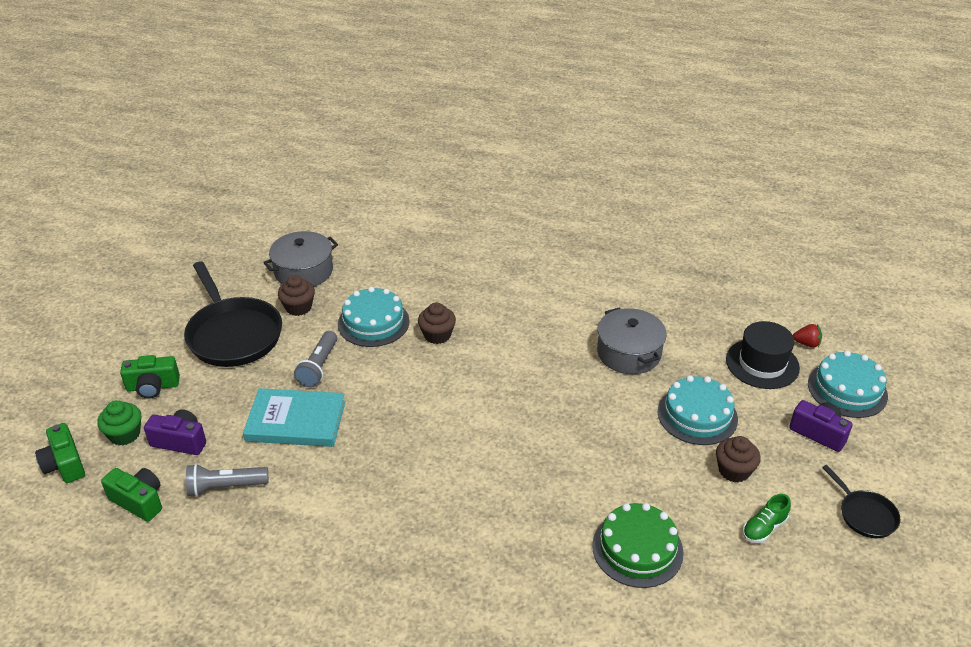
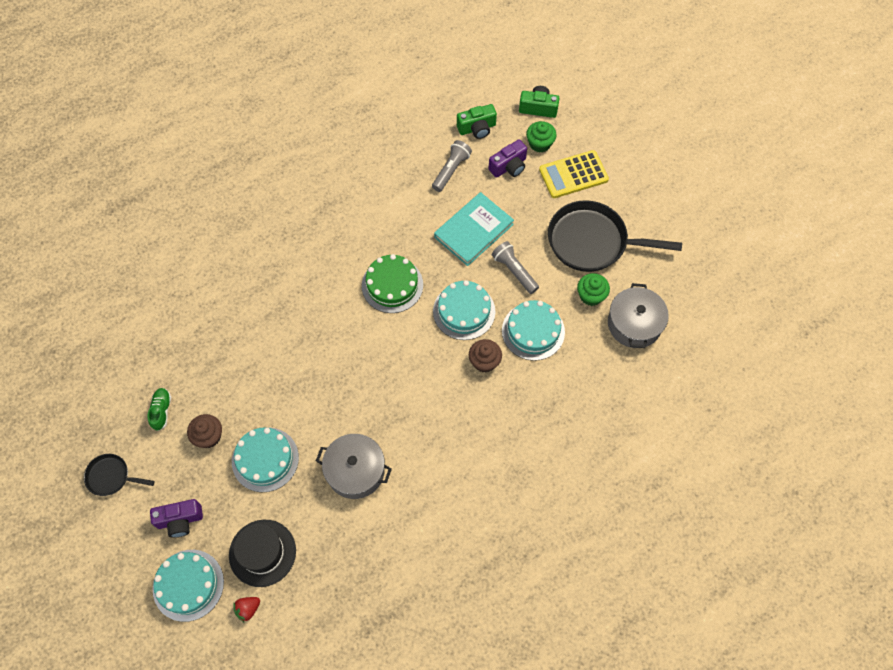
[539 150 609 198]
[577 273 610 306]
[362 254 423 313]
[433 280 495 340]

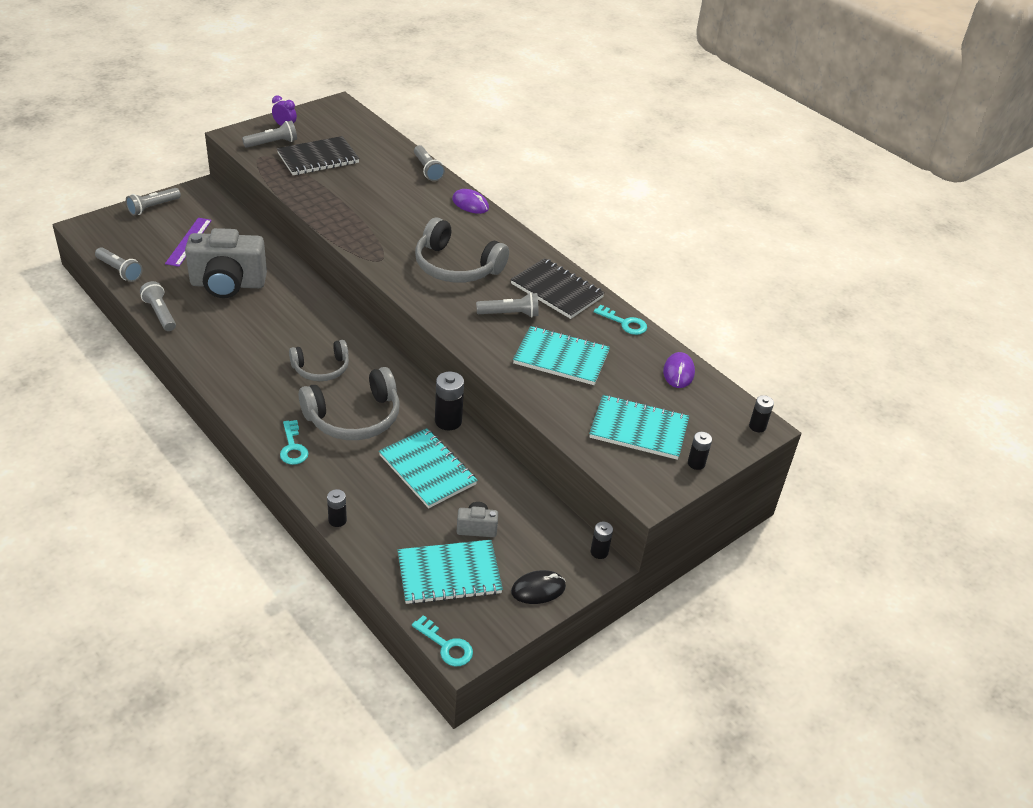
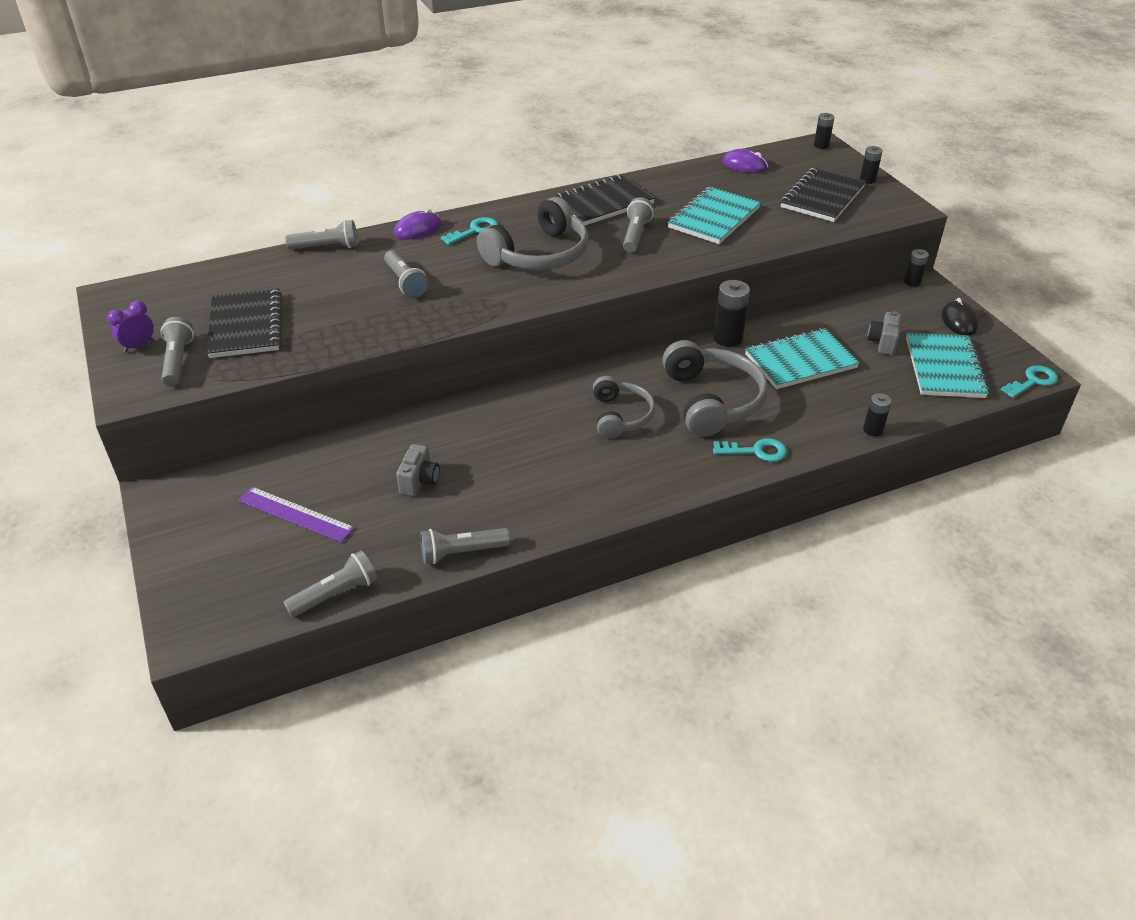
[384 250 428 298]
[396 444 440 496]
[781 167 866 222]
[441 217 498 245]

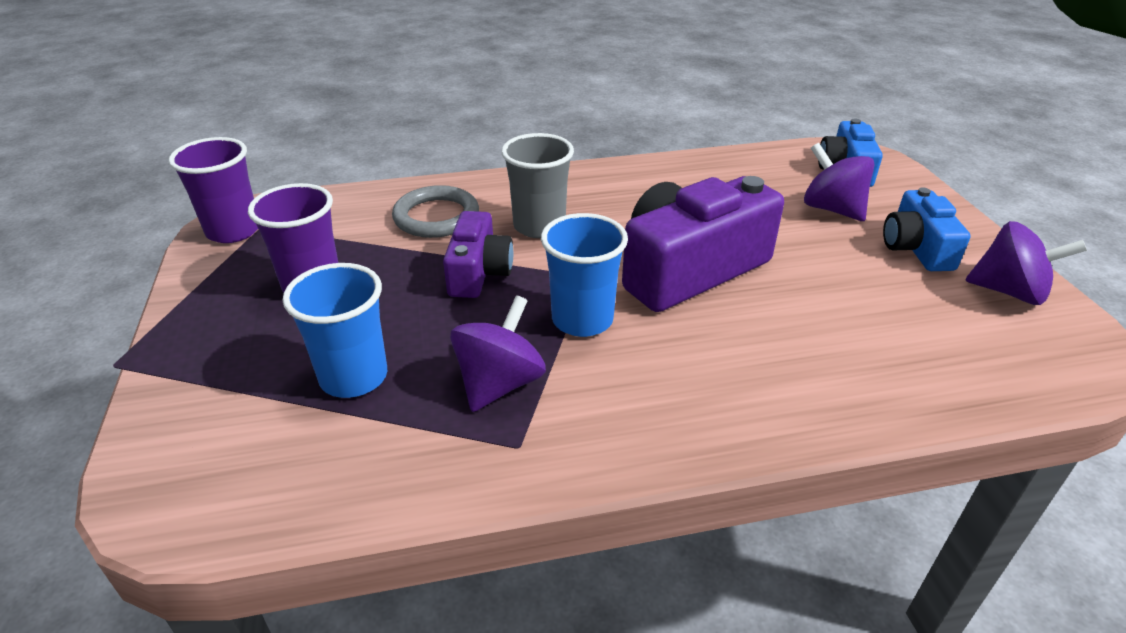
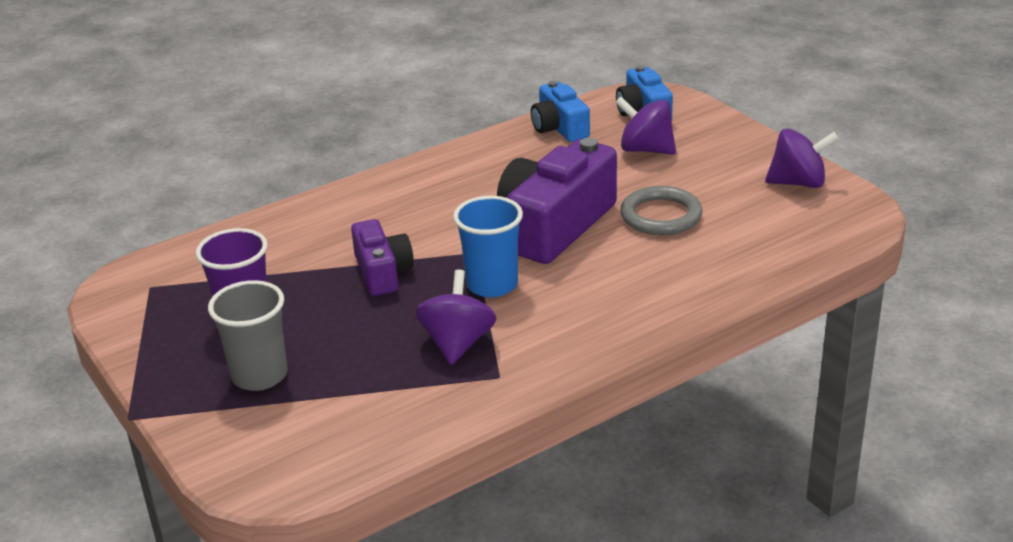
[169 137 258 243] (first image)
[283 263 387 398] (first image)
[620 186 702 235]
[208 280 288 391]
[531 81 590 142]

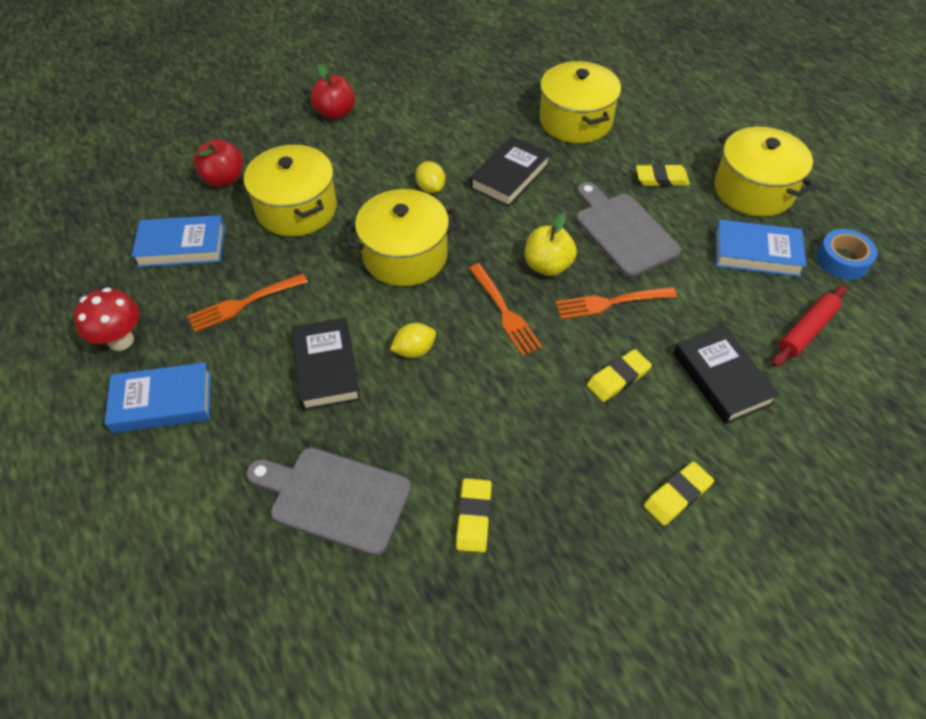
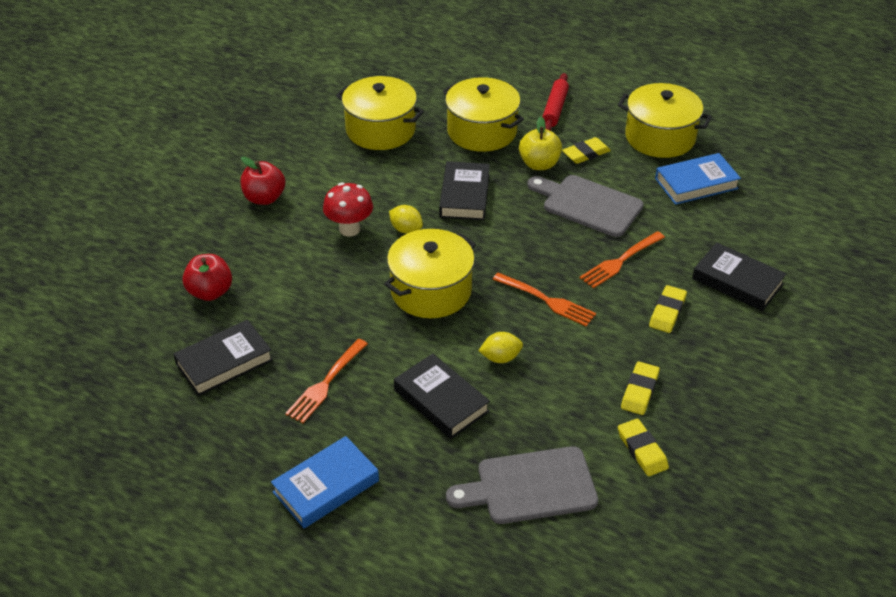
[323 182 373 237]
[173 320 273 396]
[336 76 424 150]
[479 332 523 363]
[519 117 562 170]
[621 362 660 415]
[542 73 569 131]
[817 229 878 280] (first image)

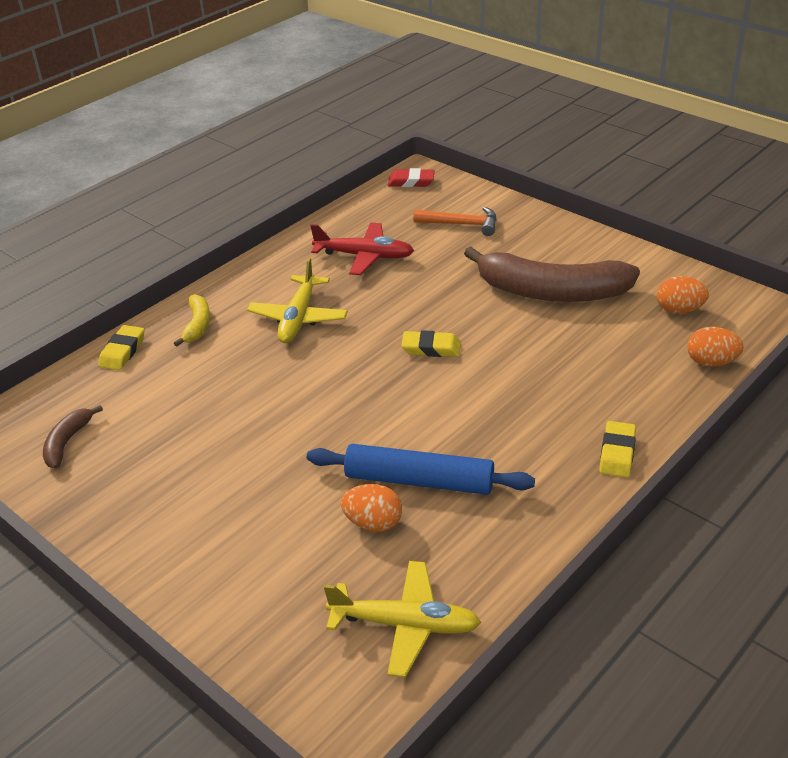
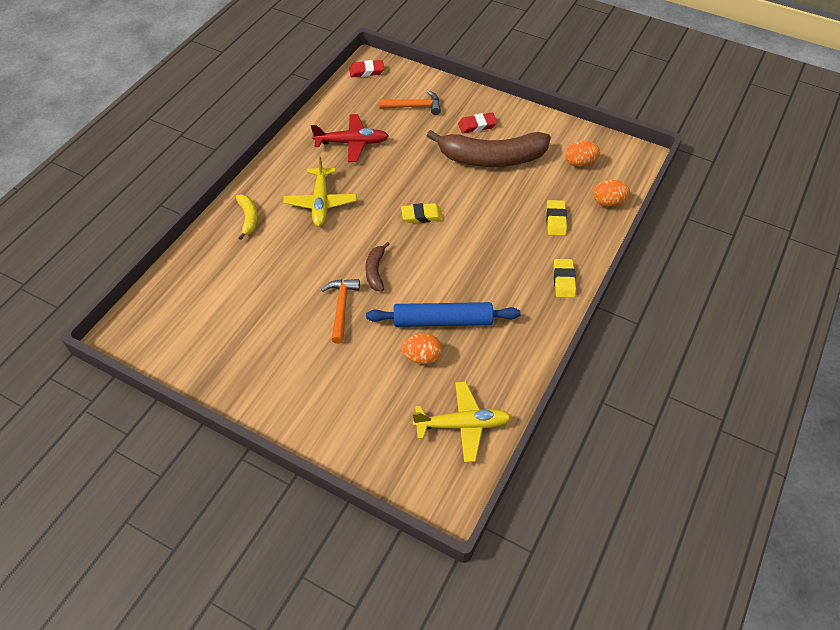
[365 242 390 292]
[546 200 567 236]
[321 279 360 344]
[458 113 497 133]

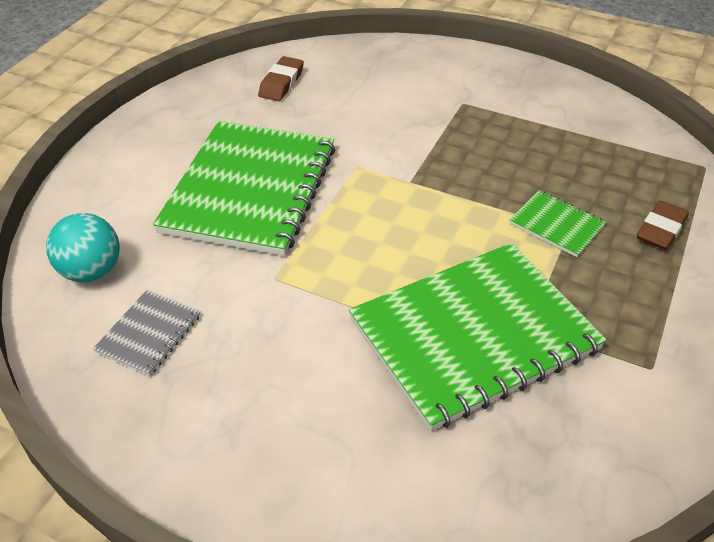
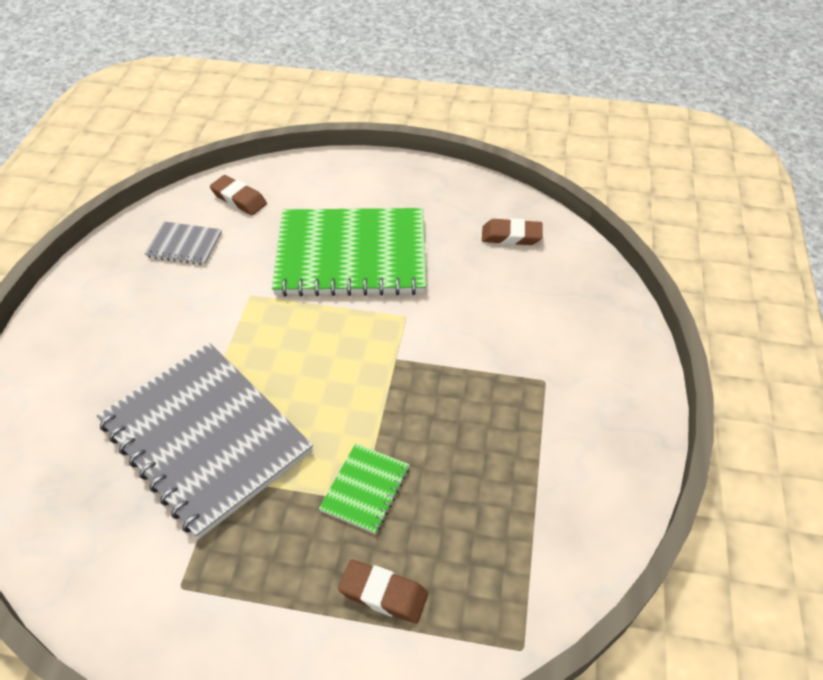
[210 175 267 215]
[97 343 313 539]

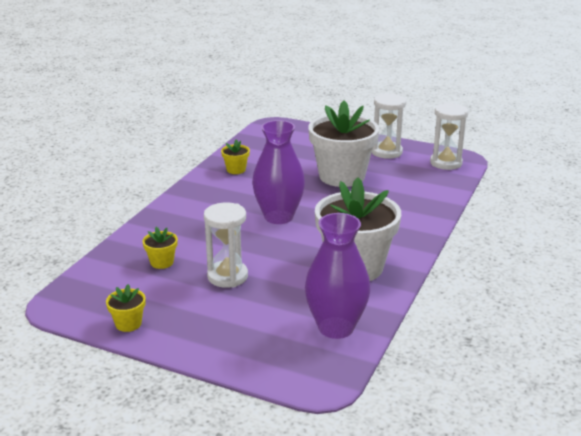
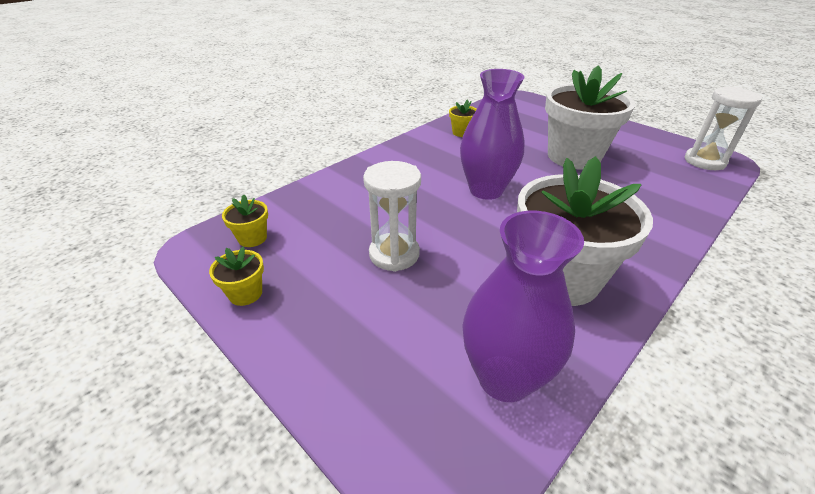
[222 194 268 247]
[372 93 406 159] (first image)

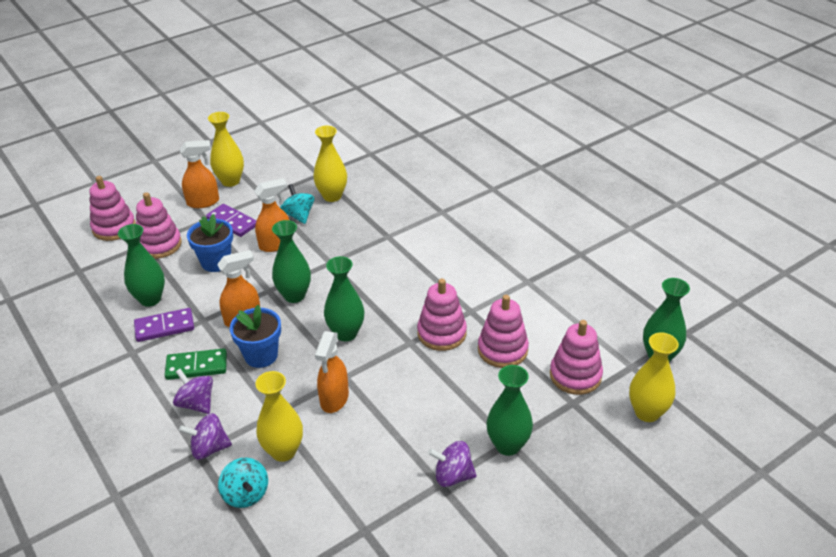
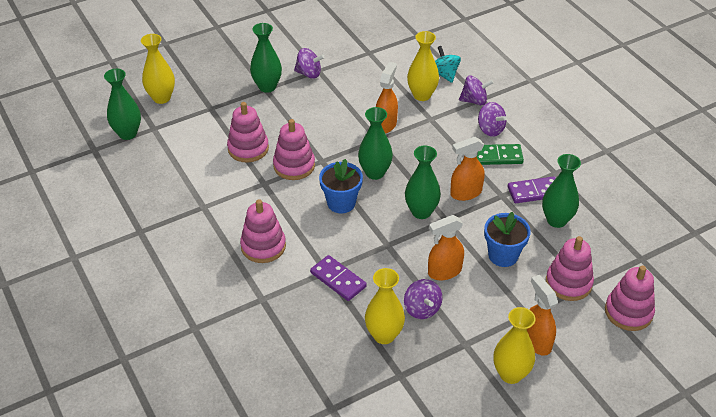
[527 275 558 356]
[310 255 367 301]
[319 159 363 213]
[404 279 442 319]
[240 199 286 263]

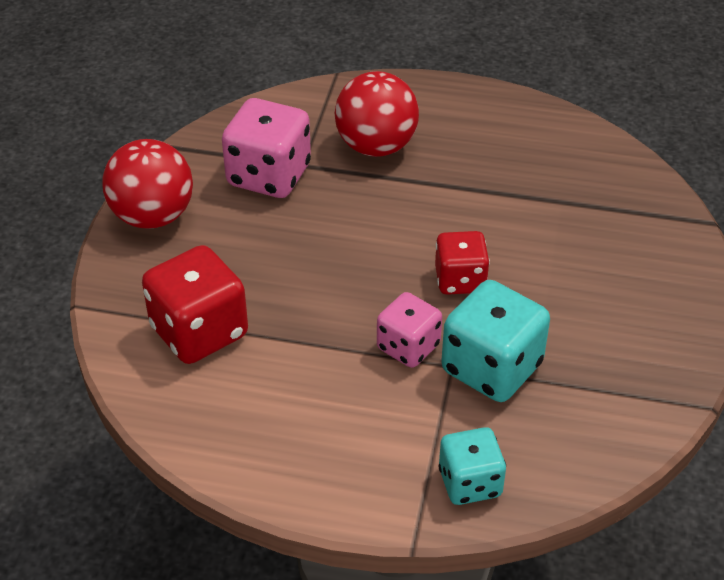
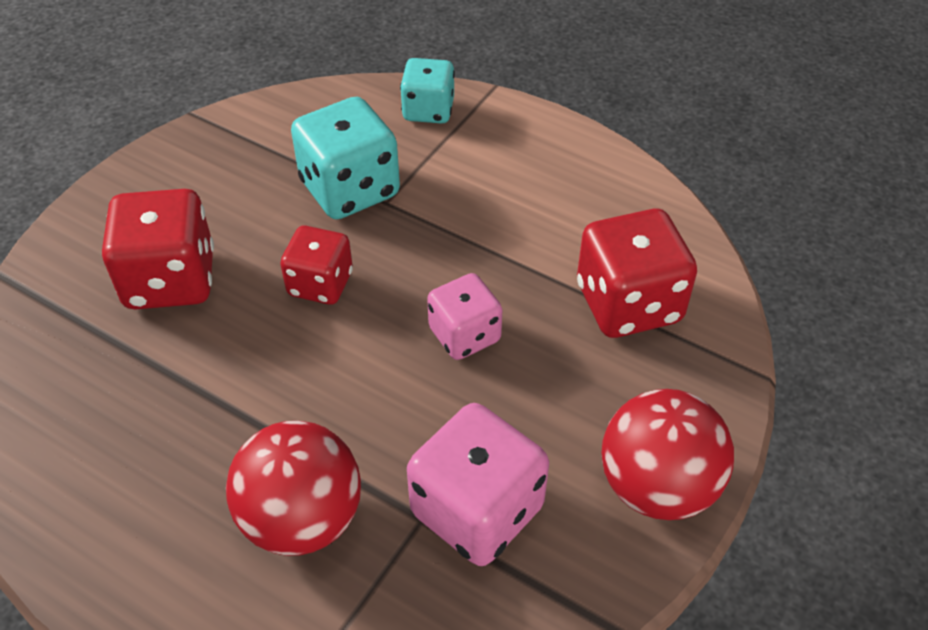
[427 273 502 360]
[102 189 214 309]

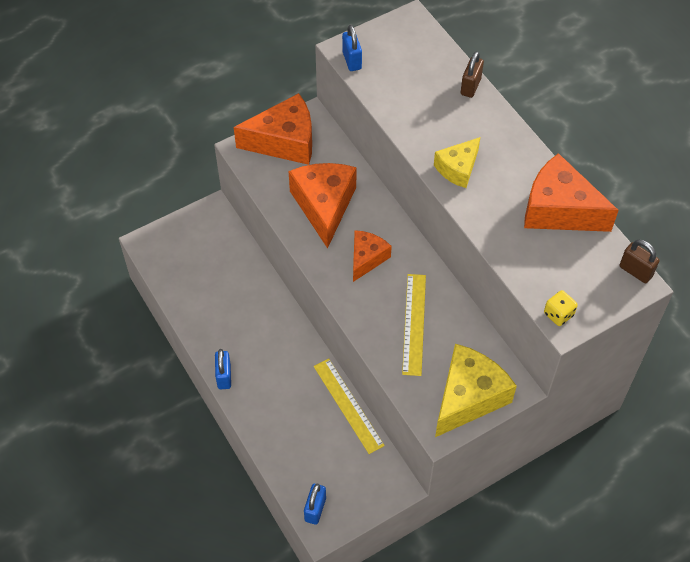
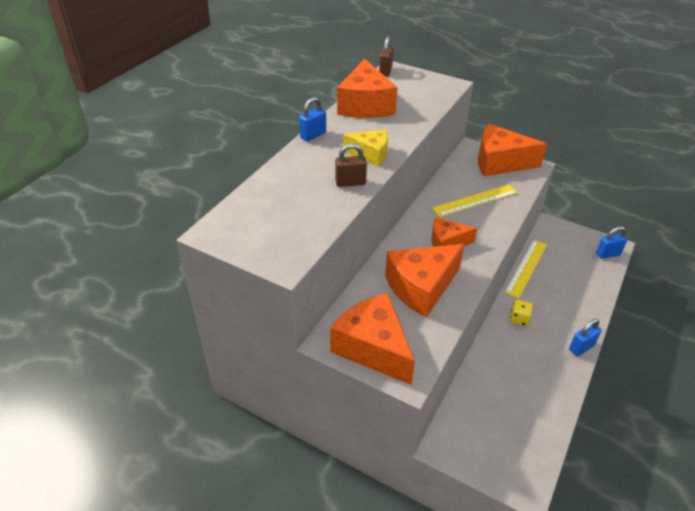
[299 97 326 141]
[478 124 547 176]
[335 143 367 187]
[510 300 533 326]

